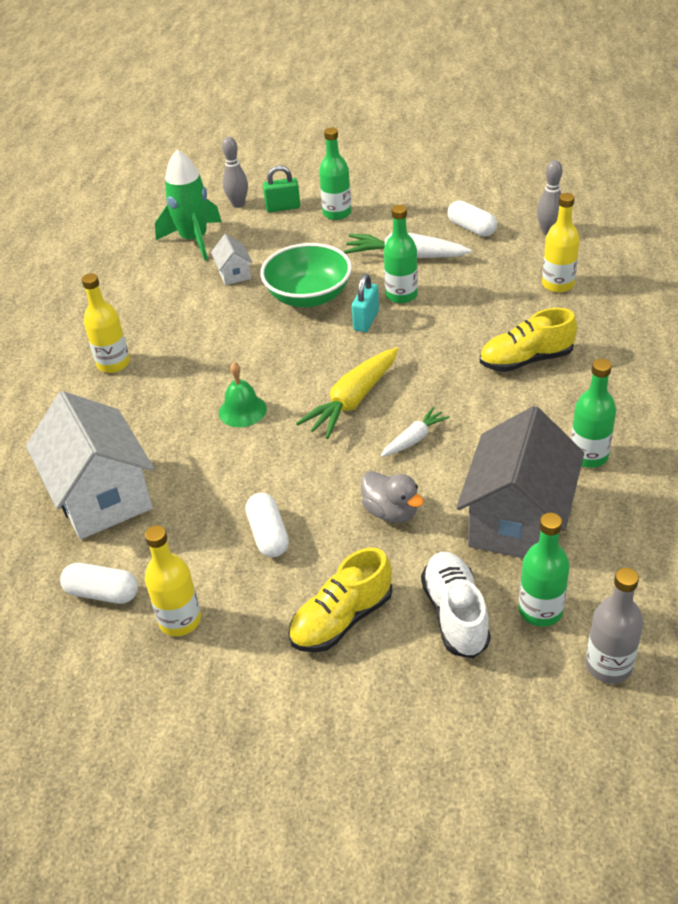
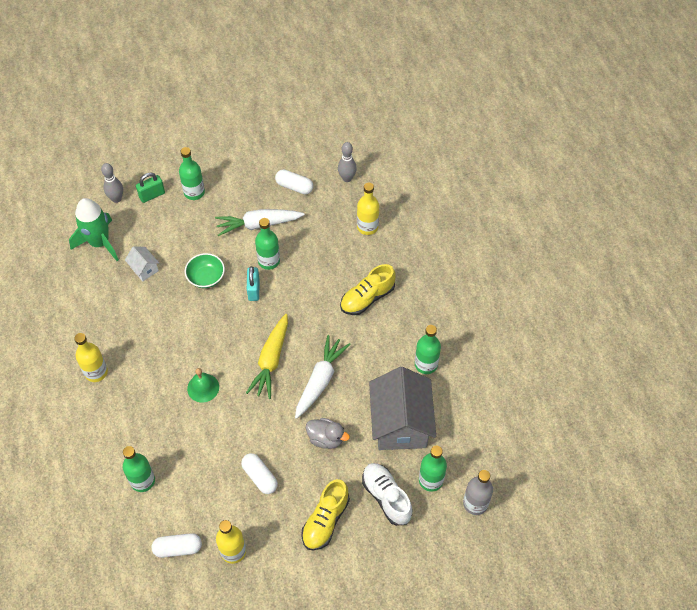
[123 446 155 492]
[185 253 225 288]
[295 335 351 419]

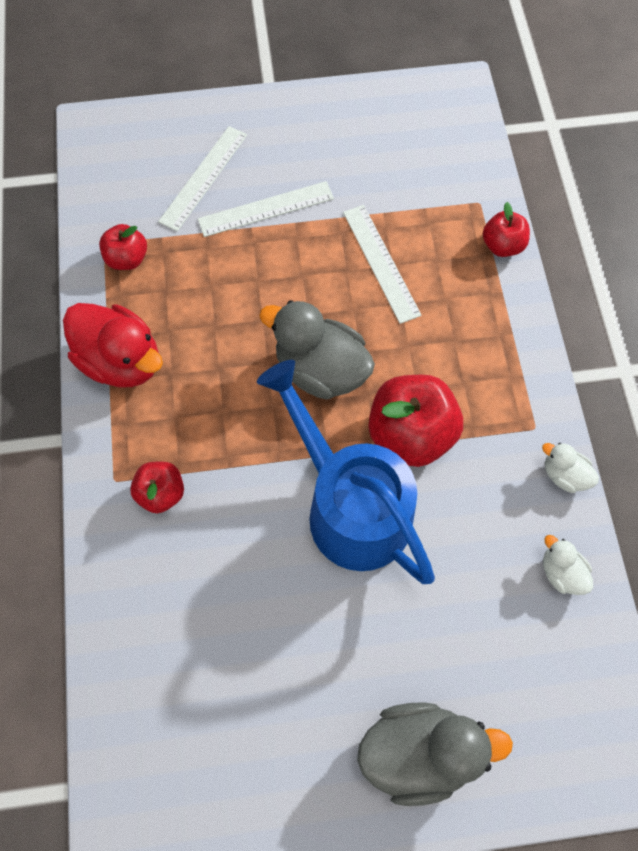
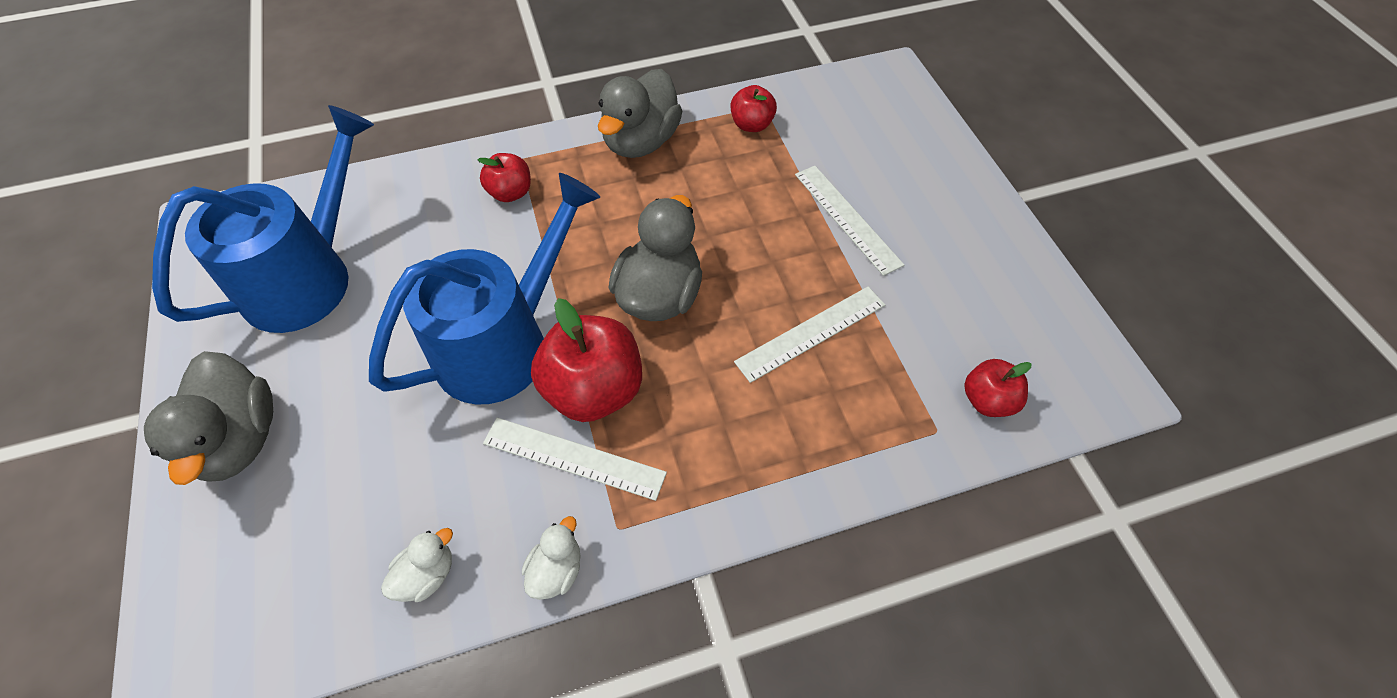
[598 69 682 158]
[483 417 667 501]
[964 359 1032 417]
[152 105 374 333]

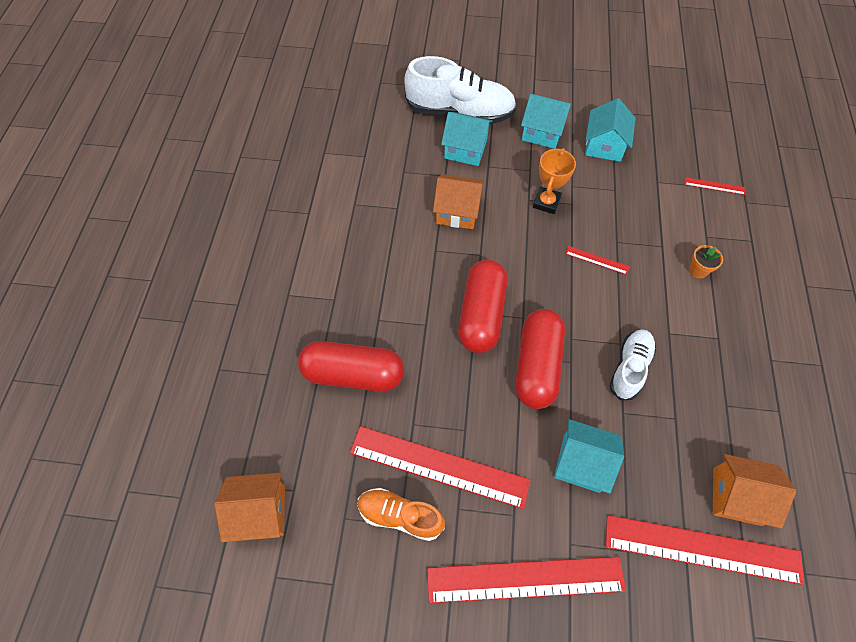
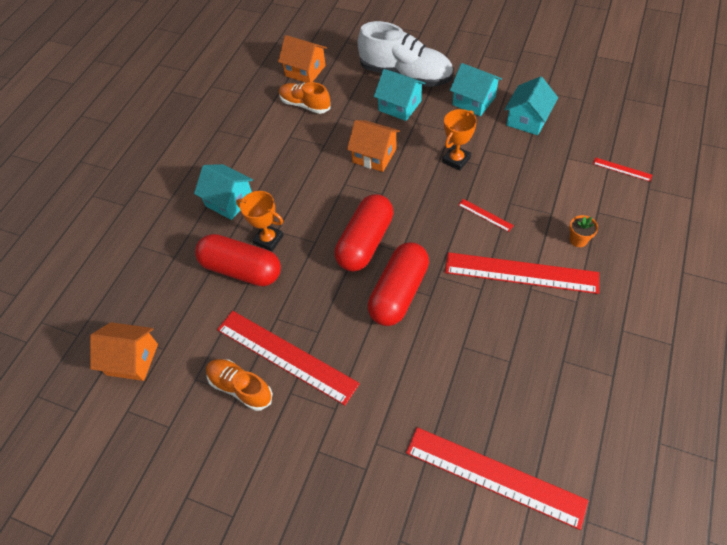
[445 252 599 294]
[194 164 253 220]
[610 329 656 400] (first image)
[278 35 327 83]
[236 191 284 252]
[279 82 331 114]

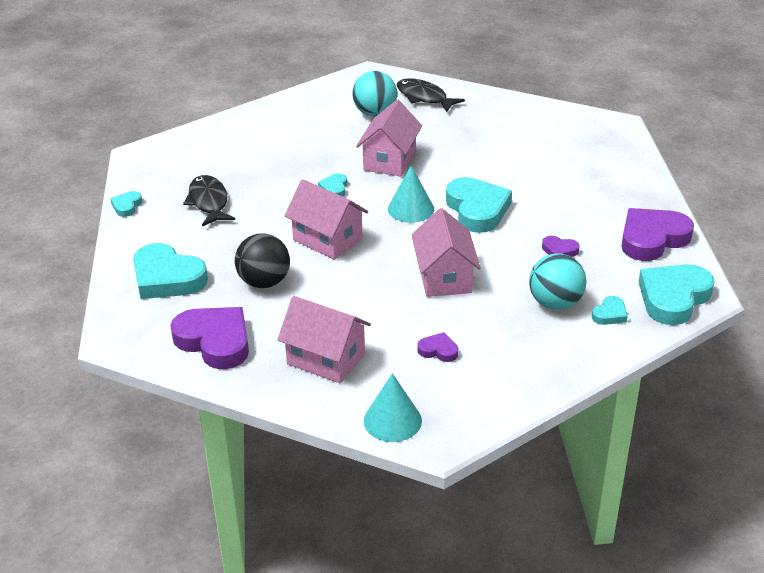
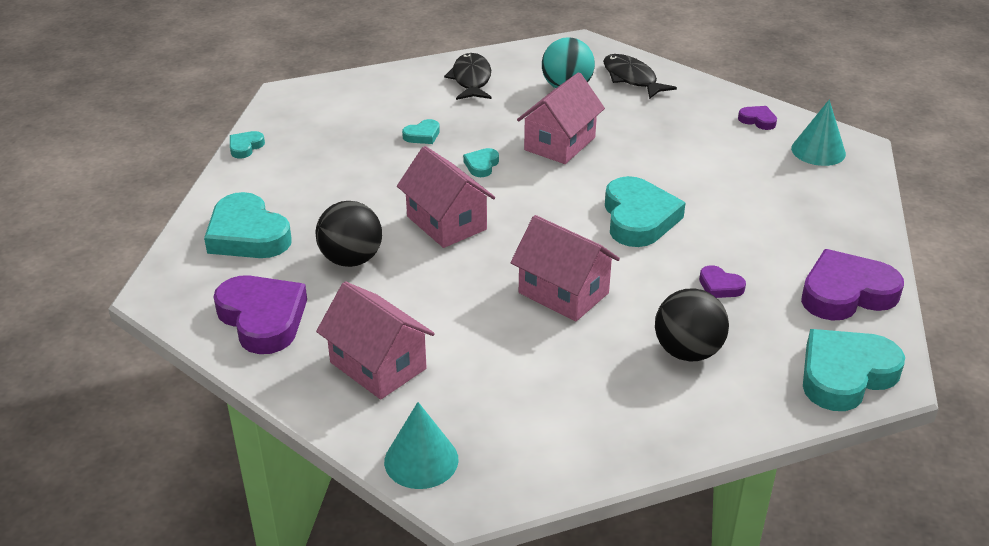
[444 53 492 100]
[791 99 846 166]
[511 215 620 321]
[738 106 777 130]
[655 289 729 362]
[402 119 440 144]

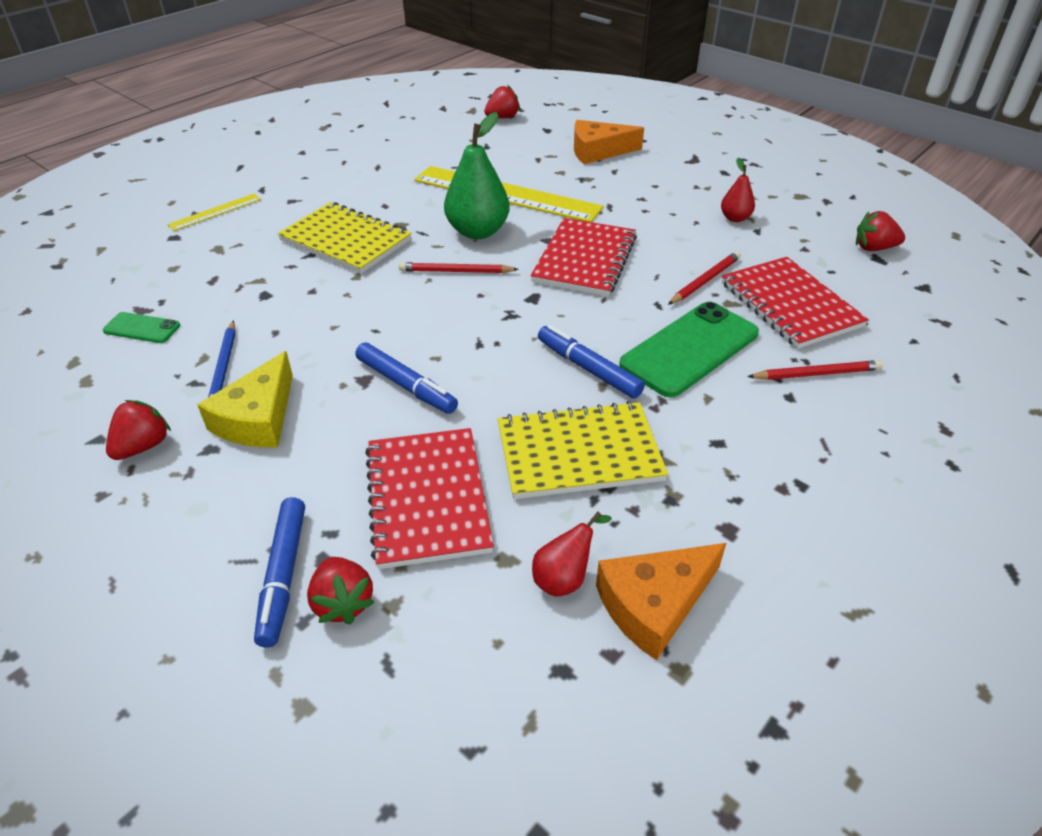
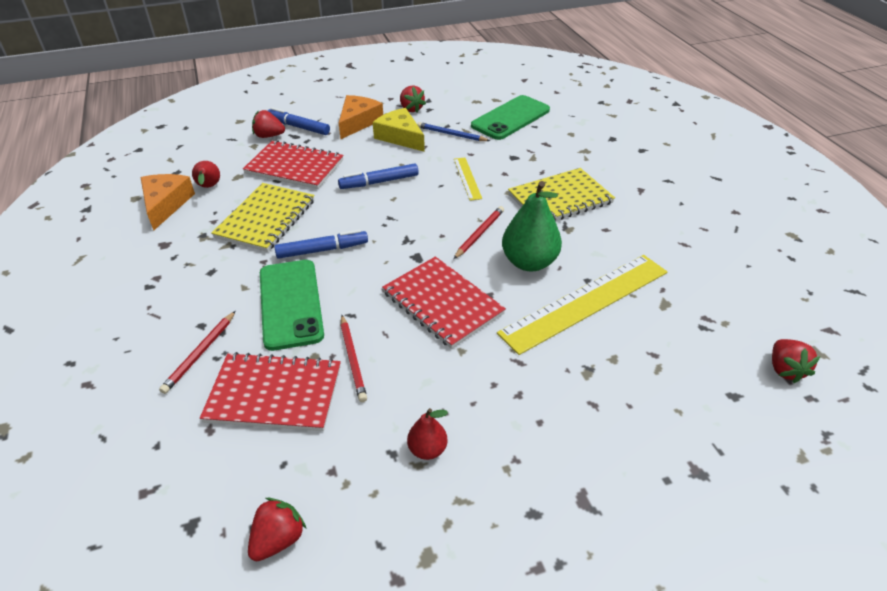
[471 95 550 140]
[454 157 482 201]
[339 95 383 139]

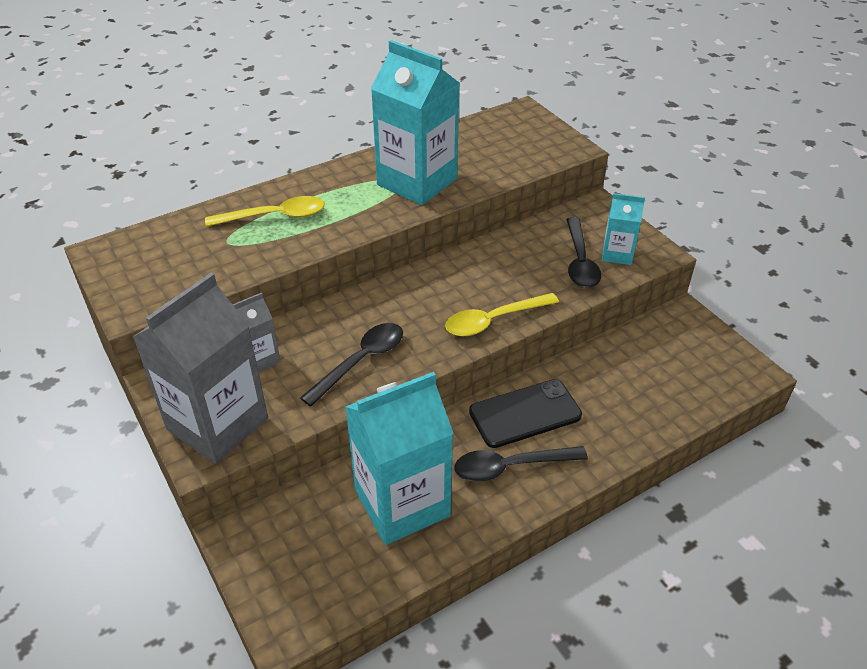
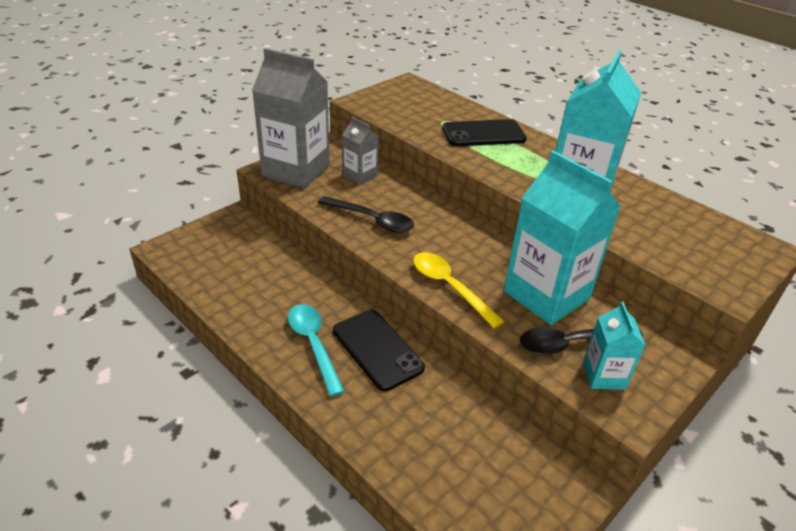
[442 119 527 146]
[504 151 621 325]
[288 304 345 397]

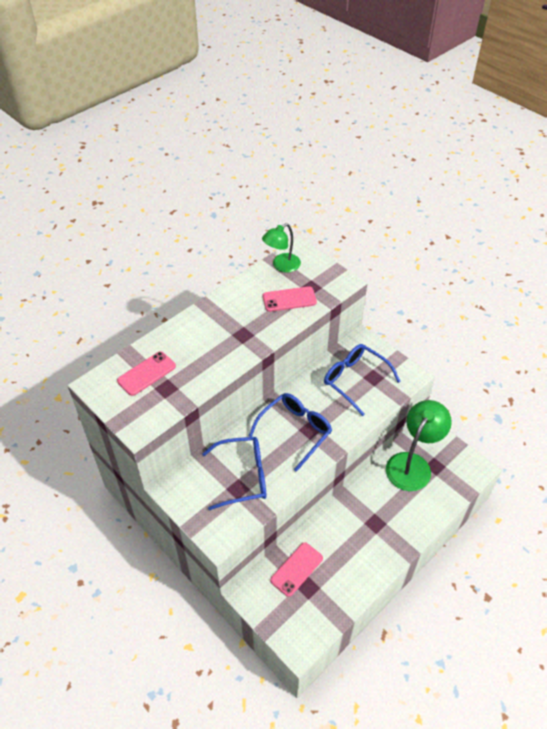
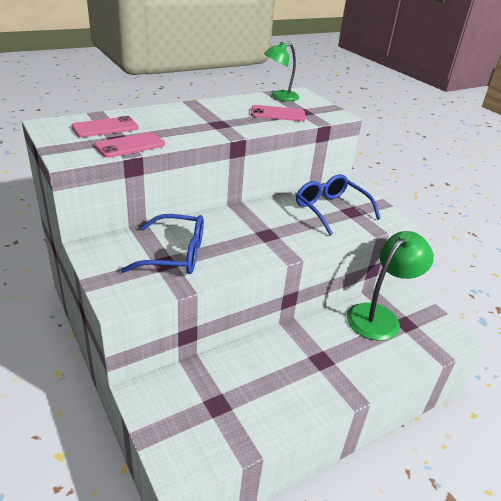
[249 393 332 472] (first image)
[94 132 165 158]

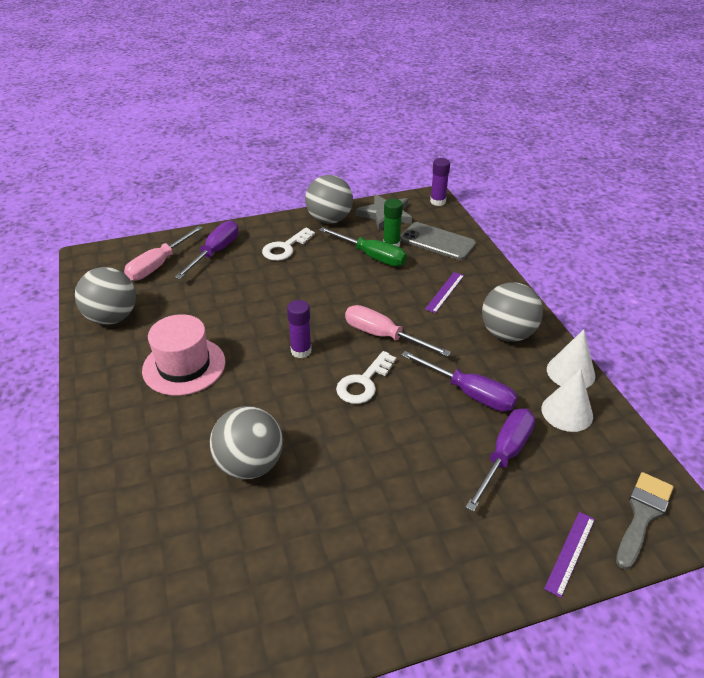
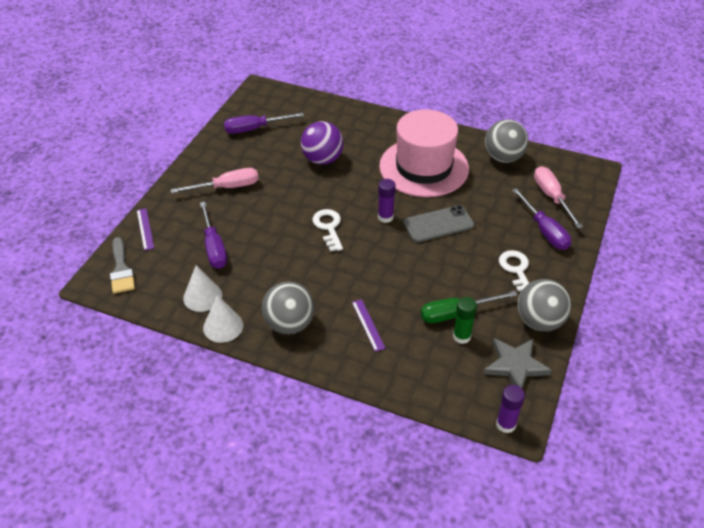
[379 109 469 197]
[301 121 344 165]
[171 168 259 193]
[403 205 474 243]
[224 113 304 134]

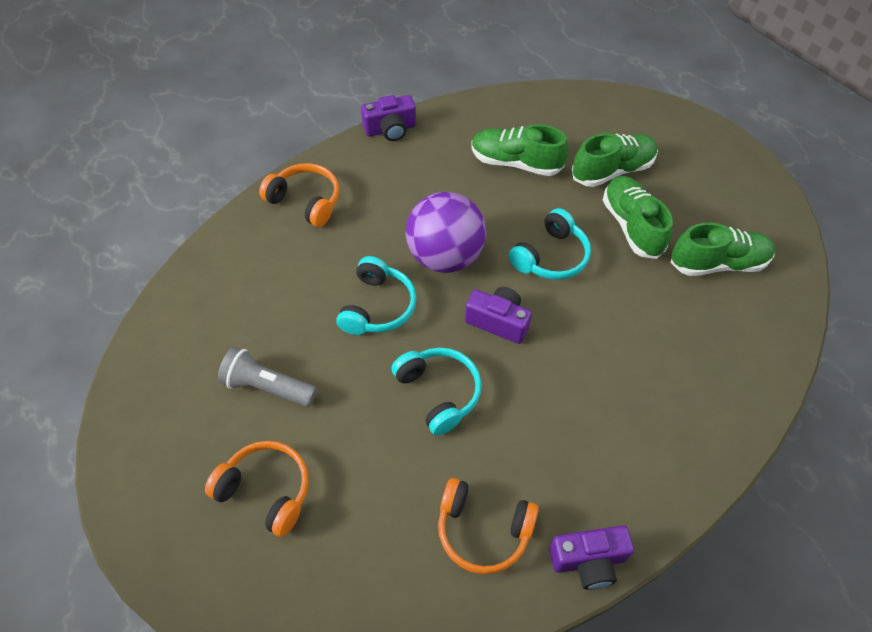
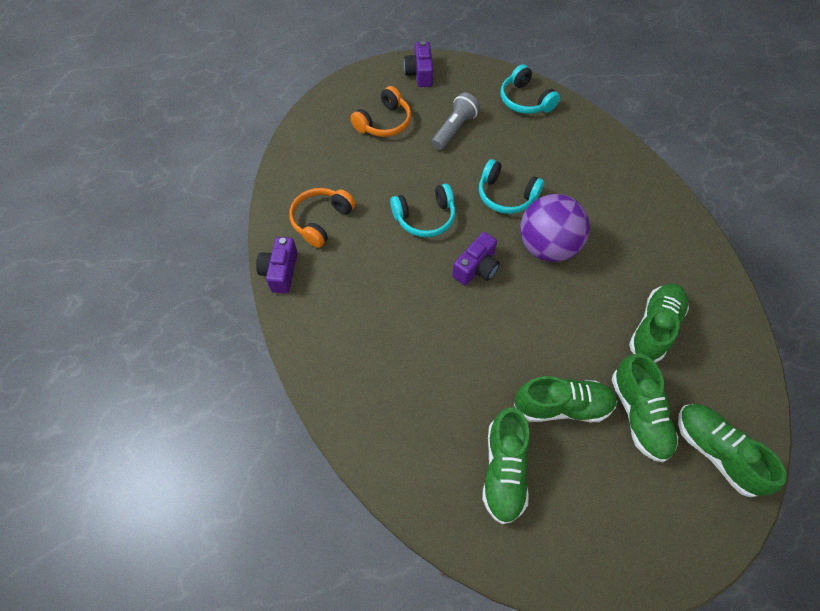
[259 163 339 227] (first image)
[404 41 433 87]
[501 64 560 114]
[678 404 787 497]

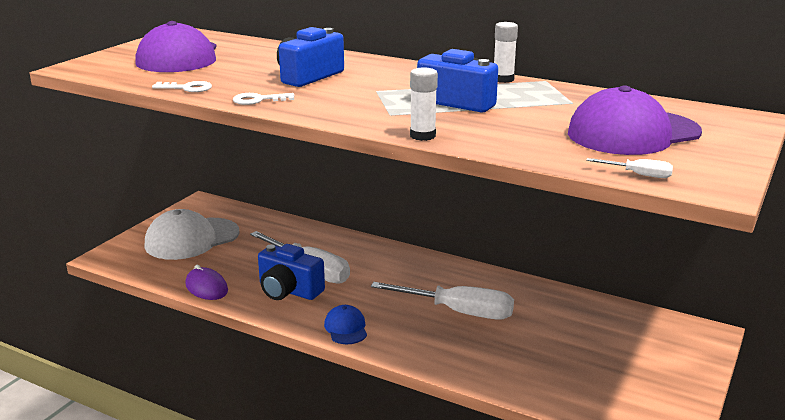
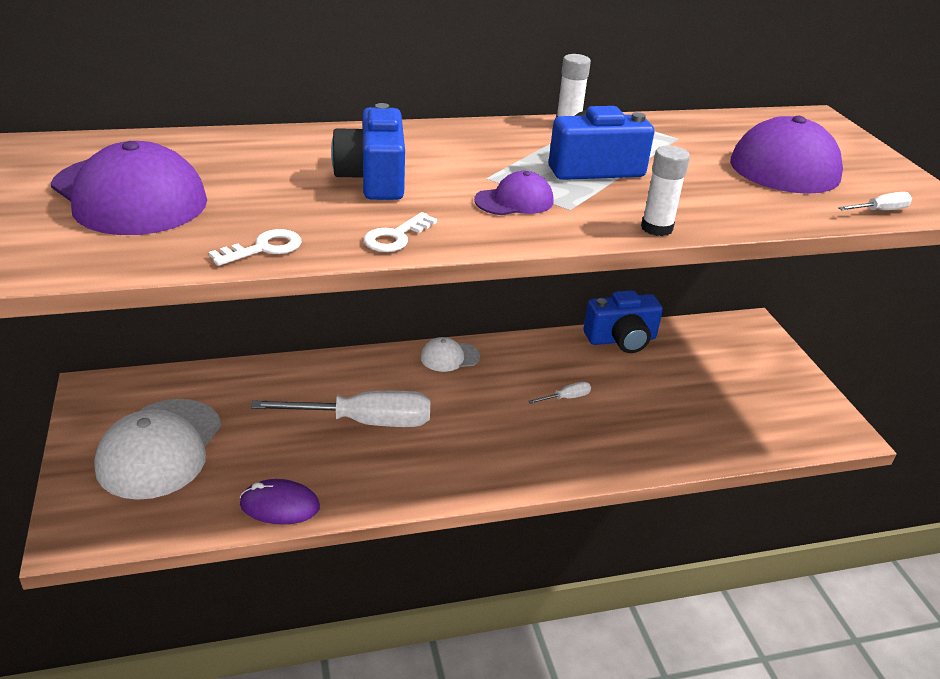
[584 290 663 353]
[324 305 367 344] (first image)
[528 382 591 404]
[421 337 480 372]
[474 171 554 215]

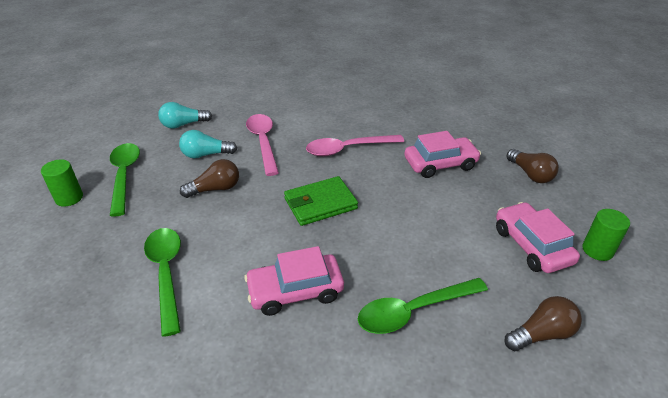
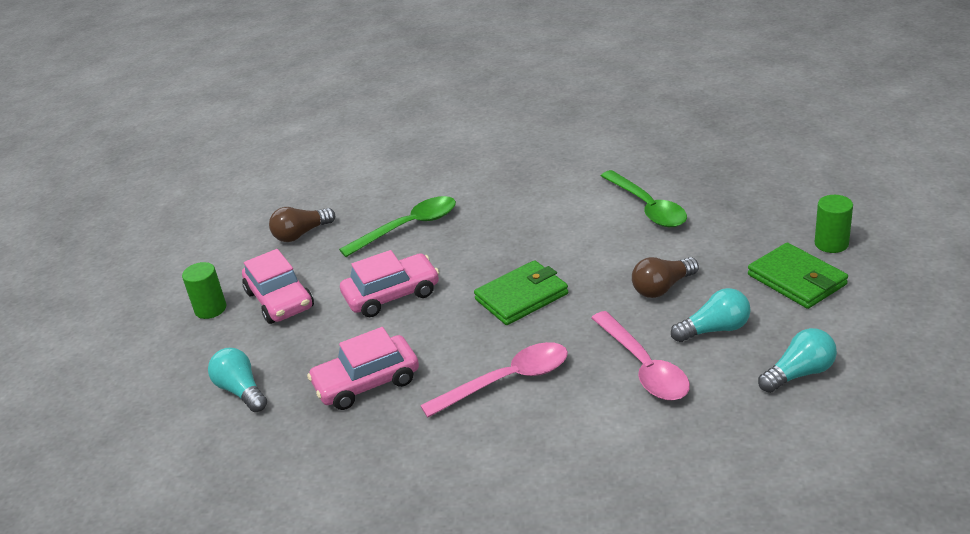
[748 243 848 309]
[340 250 439 317]
[208 348 267 412]

